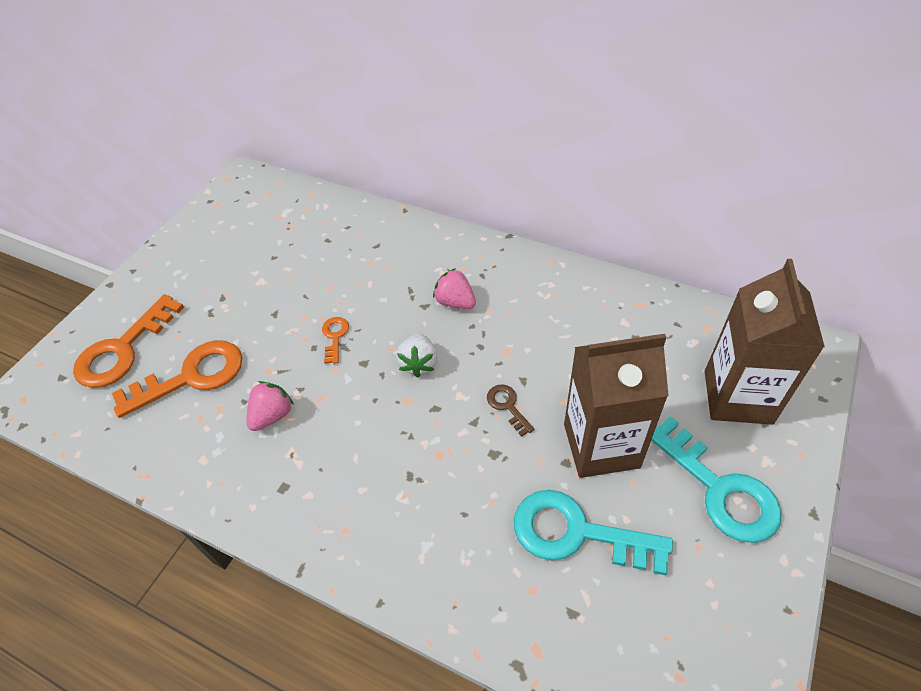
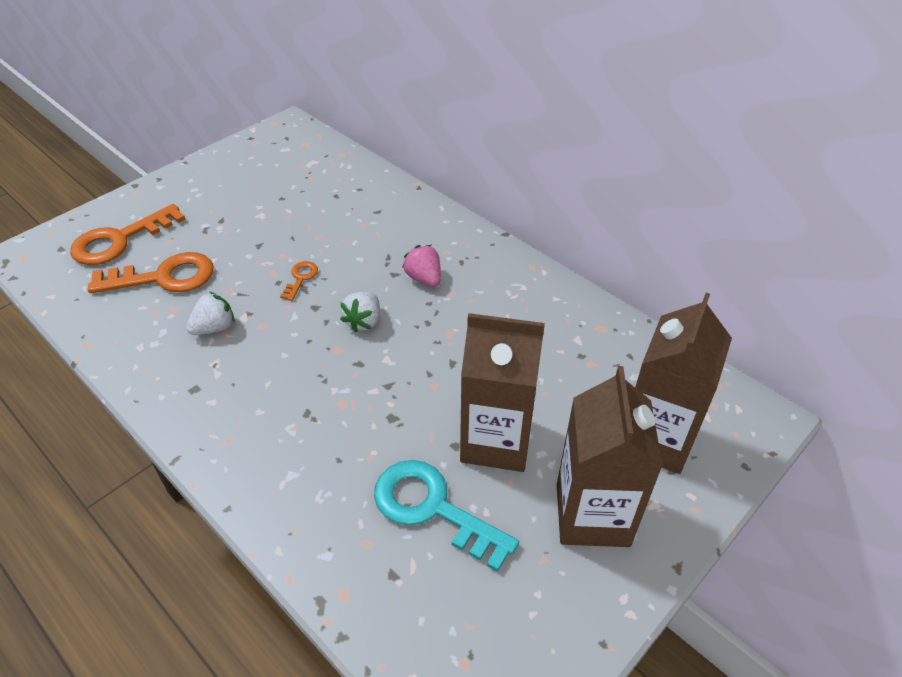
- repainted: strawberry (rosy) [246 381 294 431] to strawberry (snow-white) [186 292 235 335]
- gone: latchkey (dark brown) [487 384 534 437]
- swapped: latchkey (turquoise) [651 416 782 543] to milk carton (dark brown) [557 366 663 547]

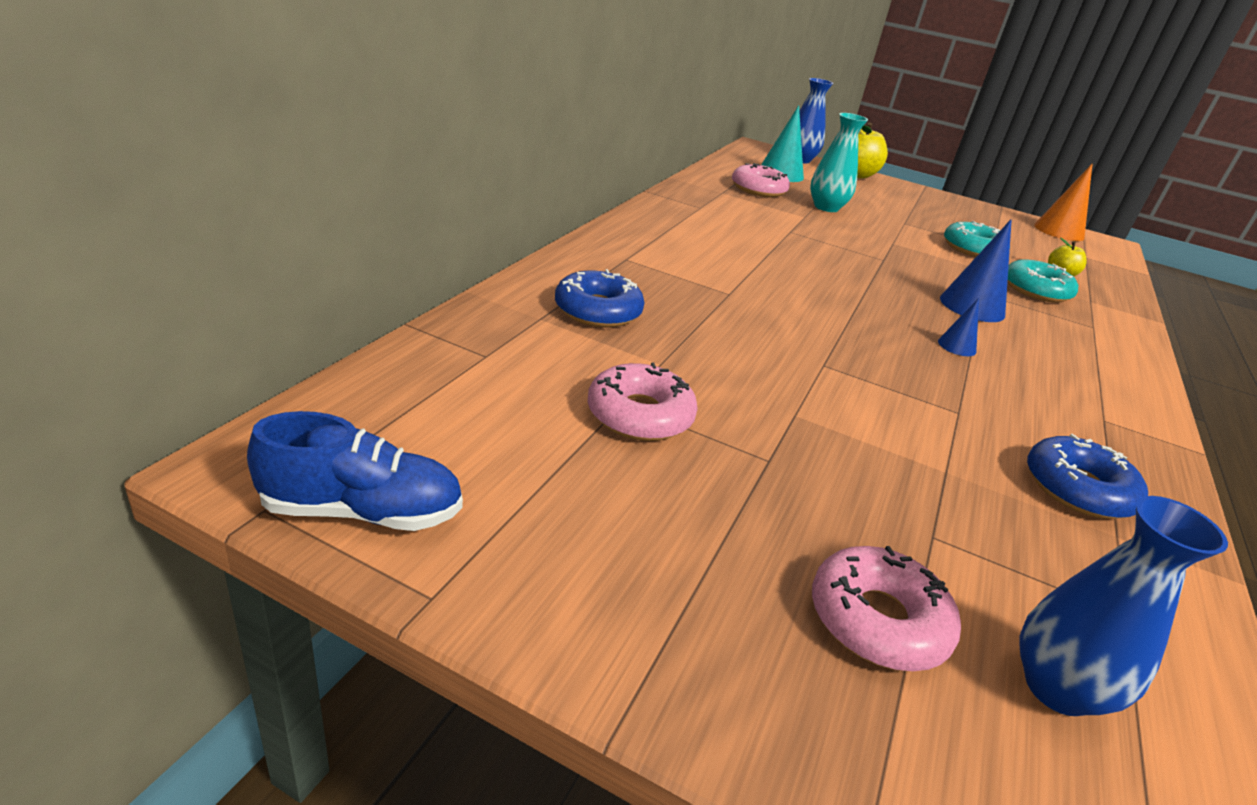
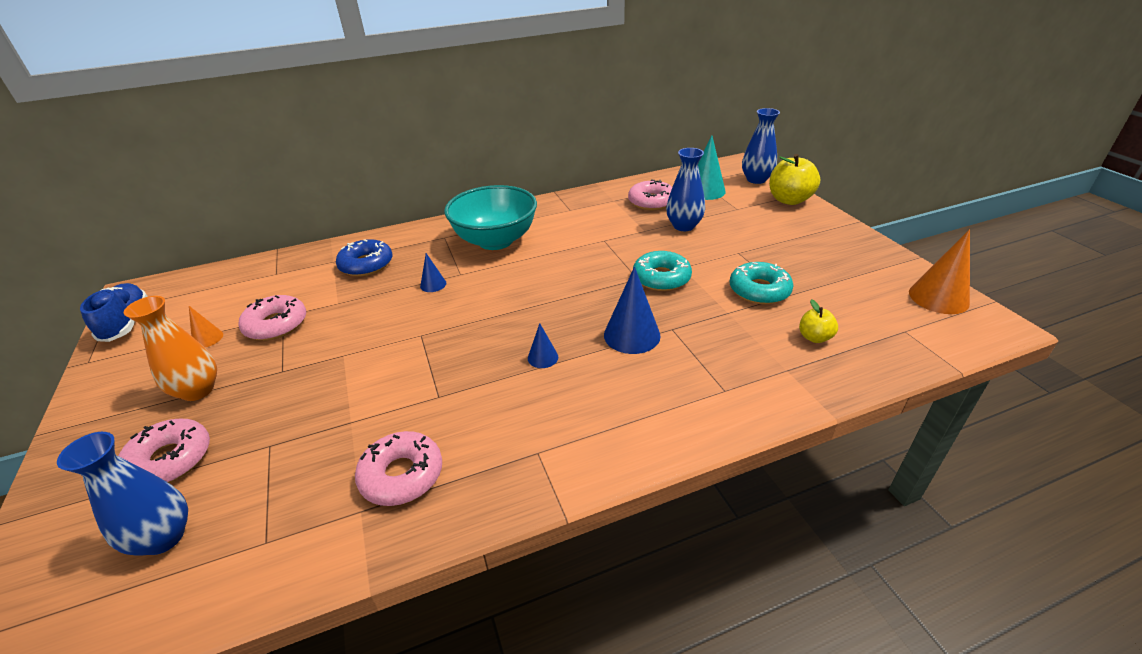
- repainted: flower vase (turquoise) [810 113 868 212] to flower vase (blue) [666 148 705 231]
- shifted: glazed donut (turquoise) [1007 259 1078 303] to [633 251 692 291]
- rotated: sneaker (blue) [247 411 463 531] = [80 283 148 342] 150 degrees counterclockwise
- repainted: glazed donut (blue) [1027 434 1148 519] to glazed donut (rosy) [355 431 442 506]
- new: serving bowl (turquoise) [444 185 537 250]
- new: solid cone (blue) [420 253 446 292]
- new: flower vase (bright orange) [124 296 217 401]
- new: solid cone (bright orange) [189 306 223 347]

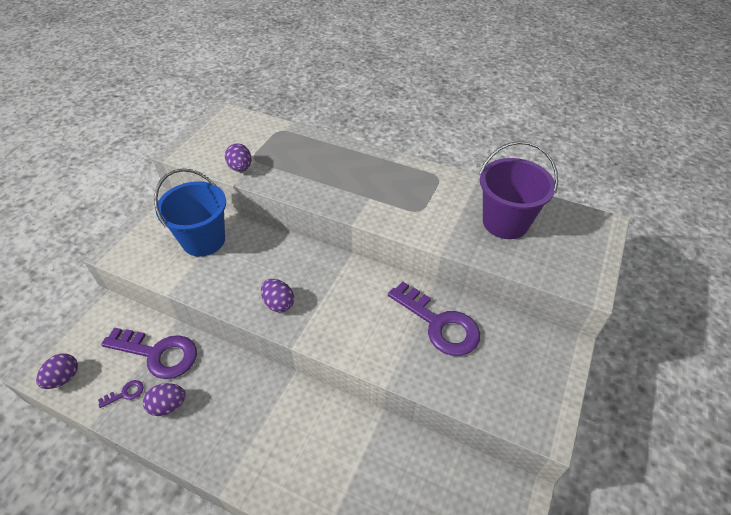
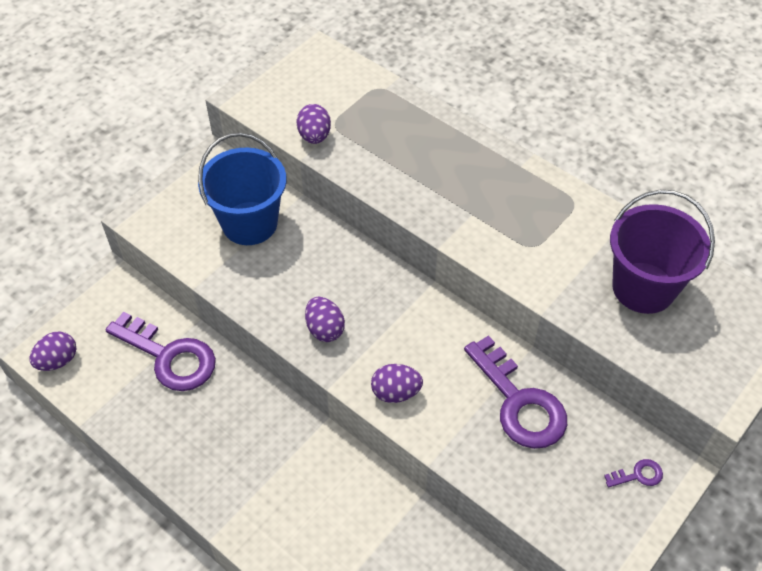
- shifted: latchkey (purple) [98 380 144 408] to [604 459 663 487]
- shifted: egg (purple) [143 383 186 416] to [371 364 423 403]

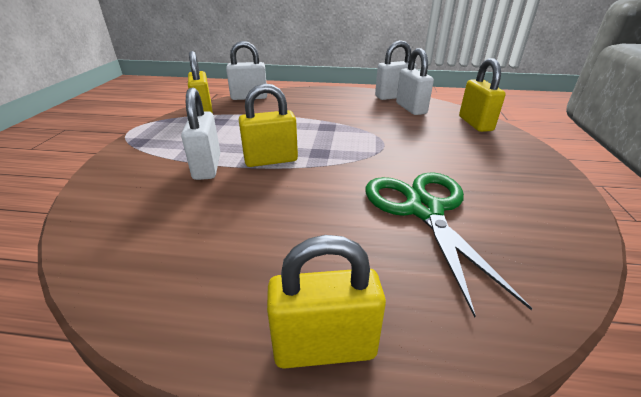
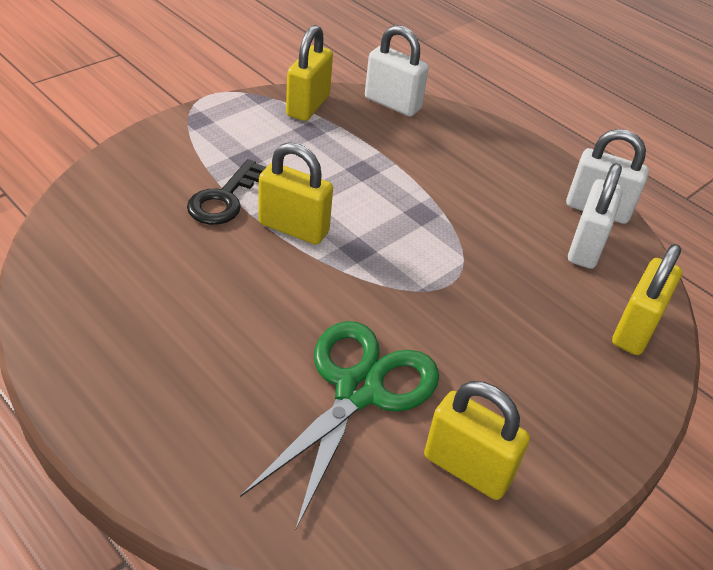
- swapped: padlock (snow-white) [181 88 220 180] to latchkey (jet-black) [187 159 266 225]
- shifted: padlock (golden) [267 235 386 369] to [424 381 530 500]

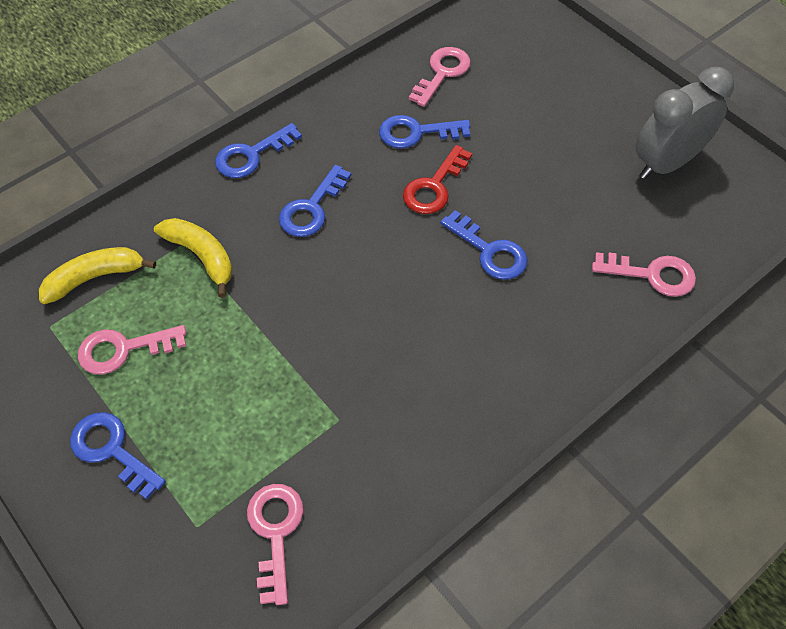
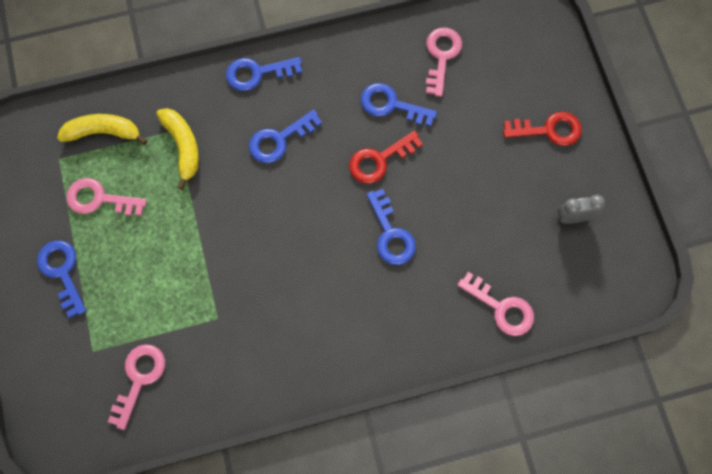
- rotated: latchkey (rosy) [409 47 471 107] = [426 27 462 97] 45 degrees counterclockwise
- scaled: clock (ash-grey) [636 67 734 179] = [557 195 605 224] x0.52
- new: latchkey (crimson) [503 112 582 146]

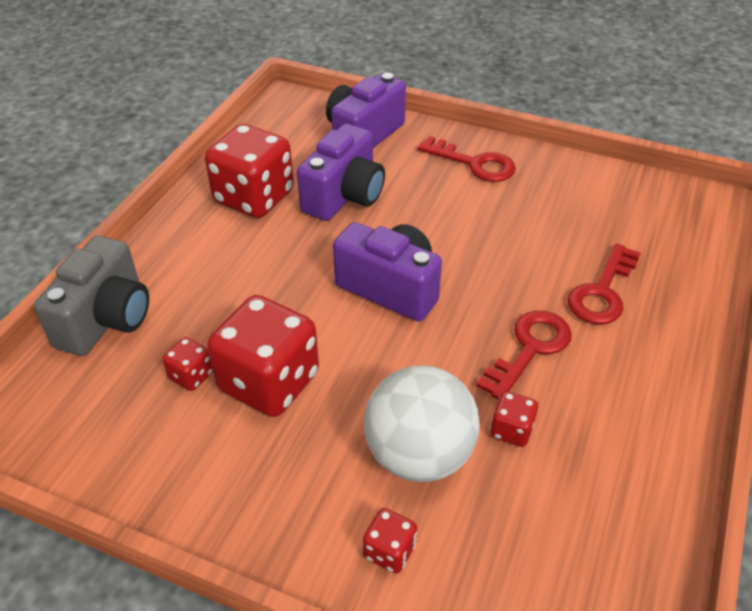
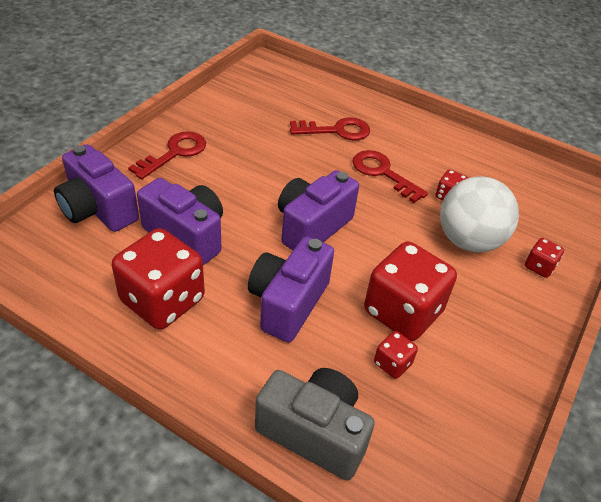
- rotated: latchkey (crimson) [568 244 641 324] = [290 117 370 140] 45 degrees counterclockwise
- new: compact camera (purple) [248 237 334 342]

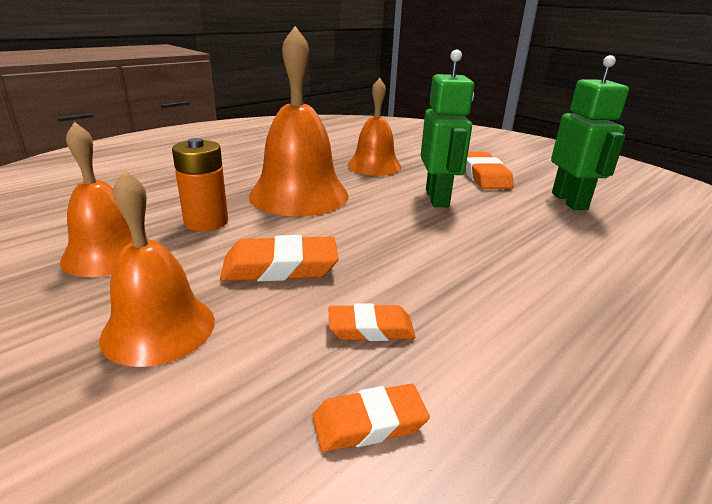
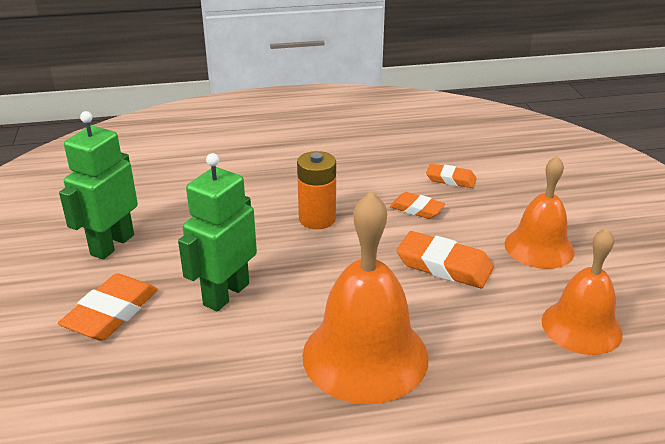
- gone: school bell (bright orange) [347 78 402 176]
- shifted: AA battery (bright orange) [172 138 228 231] to [297 151 336 229]

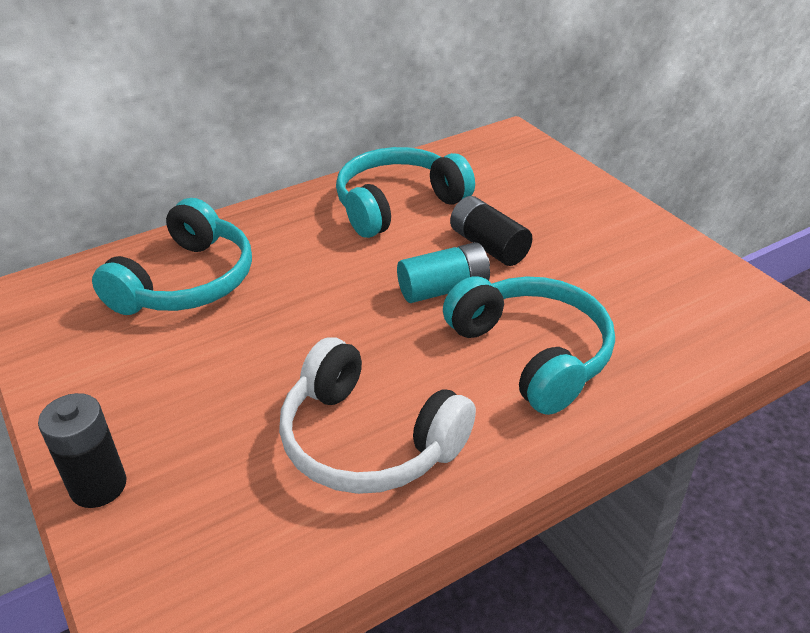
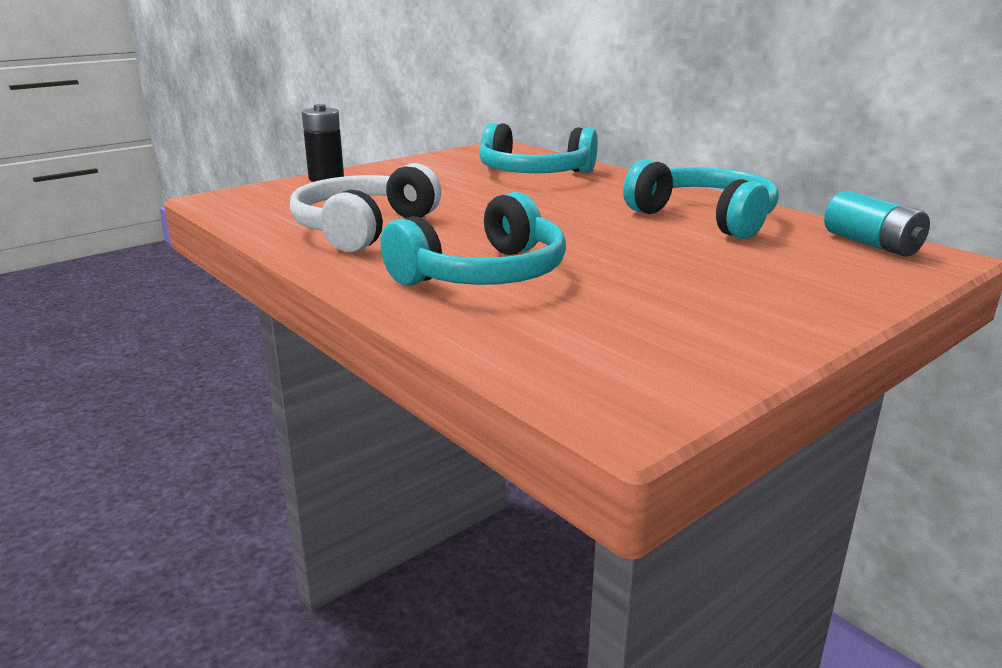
- gone: AA battery (jet-black) [450 196 532 266]
- shifted: AA battery (turquoise) [397 242 490 303] to [824 190 930 257]

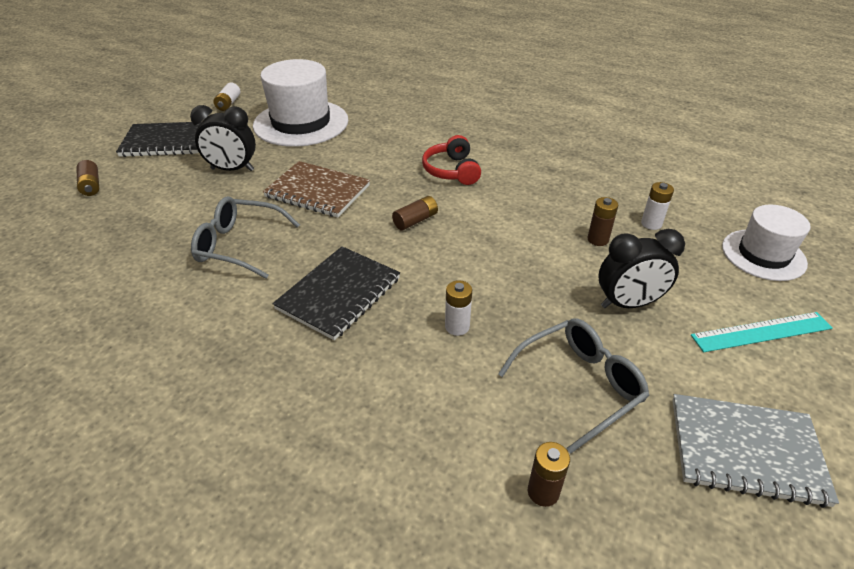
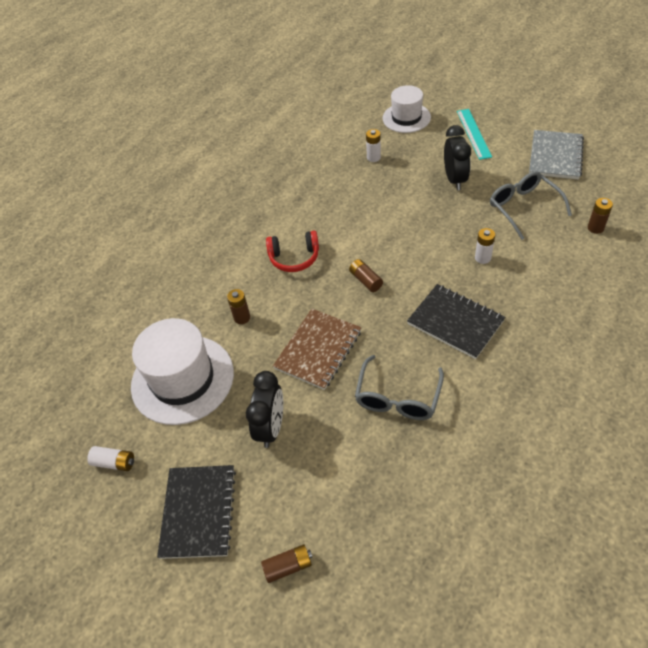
- shifted: AA battery (dark brown) [587 197 618 246] to [227 289 250 324]

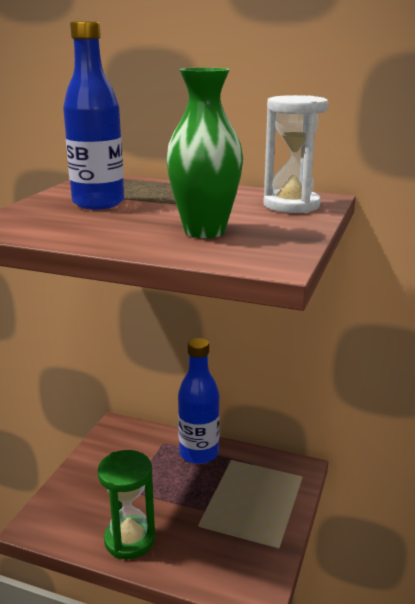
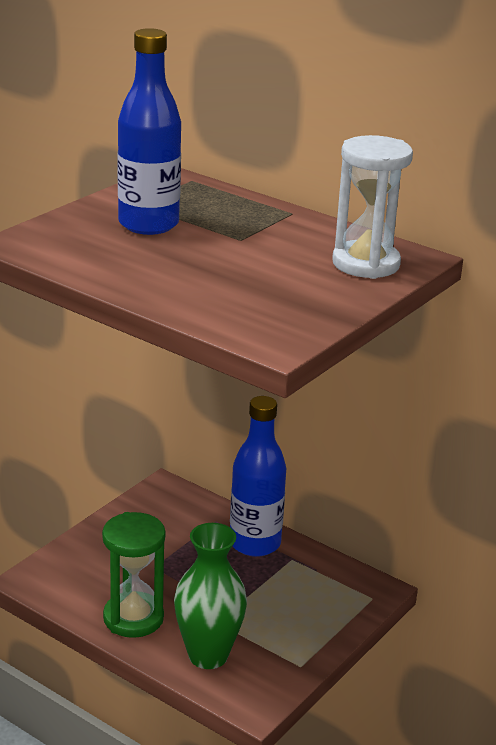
- shifted: flower vase (emerald) [166 68 243 238] to [174 523 247 669]

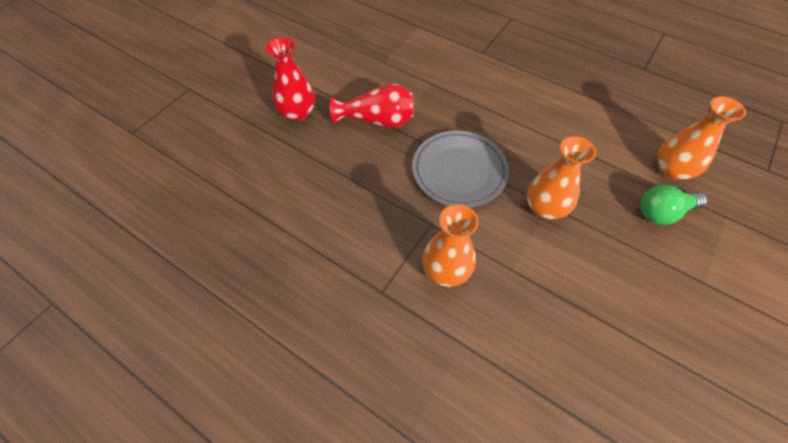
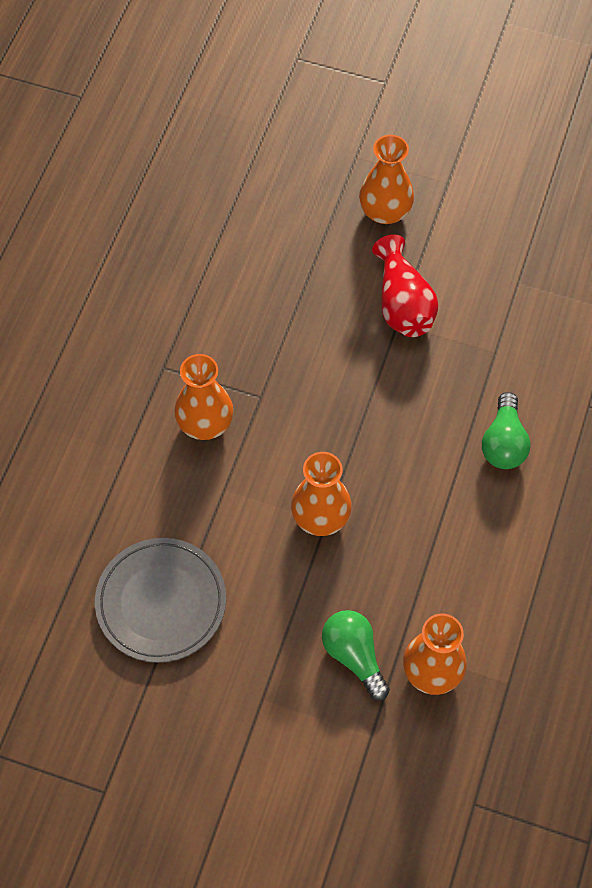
- repainted: flower vase (crimson) [265 37 315 121] to flower vase (bright orange) [359 135 414 224]
- shifted: dinner plate (ash-grey) [412 130 509 208] to [95 538 226 663]
- new: lightbulb (emerald) [482 392 531 469]

